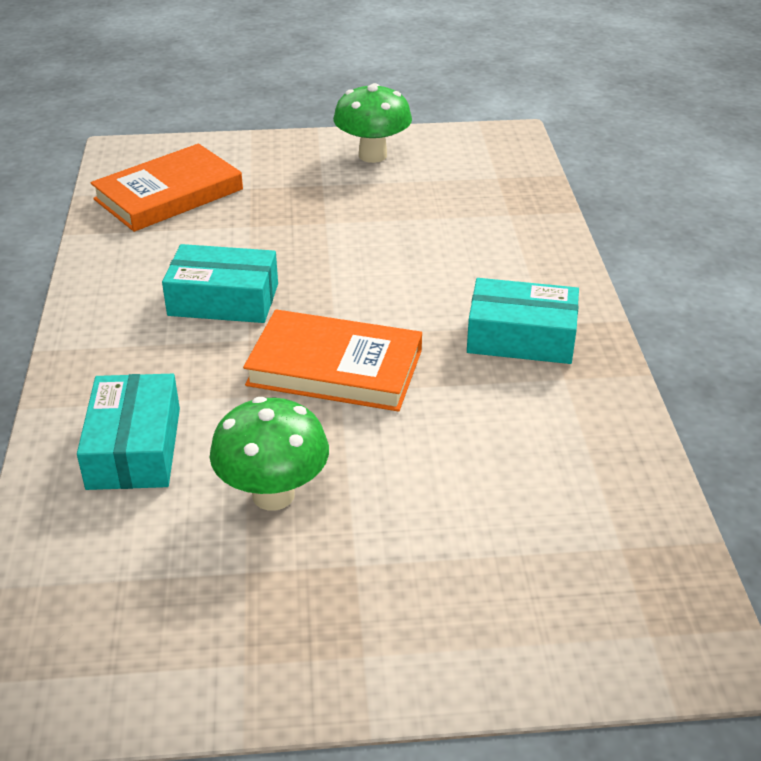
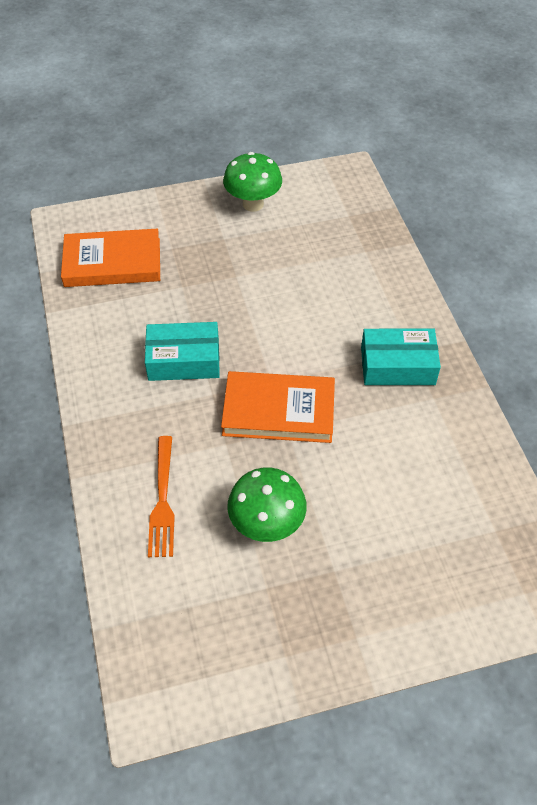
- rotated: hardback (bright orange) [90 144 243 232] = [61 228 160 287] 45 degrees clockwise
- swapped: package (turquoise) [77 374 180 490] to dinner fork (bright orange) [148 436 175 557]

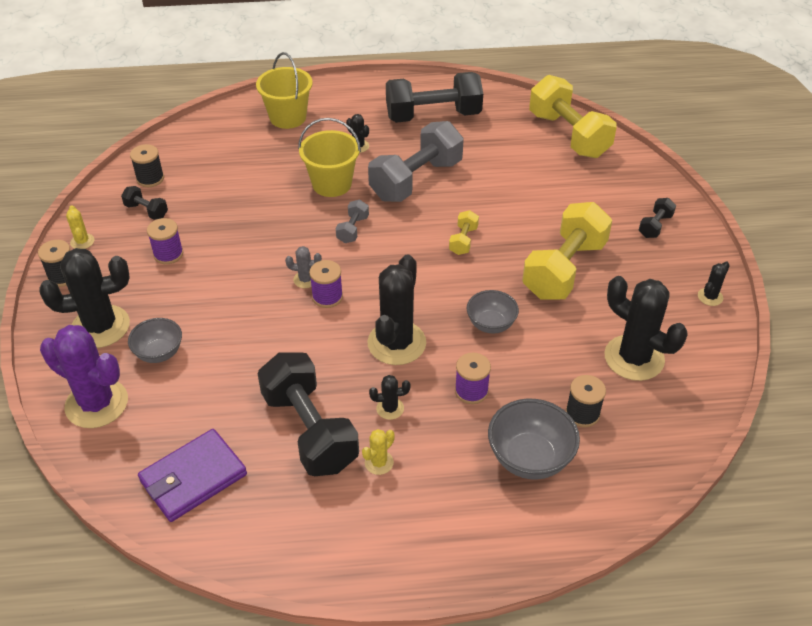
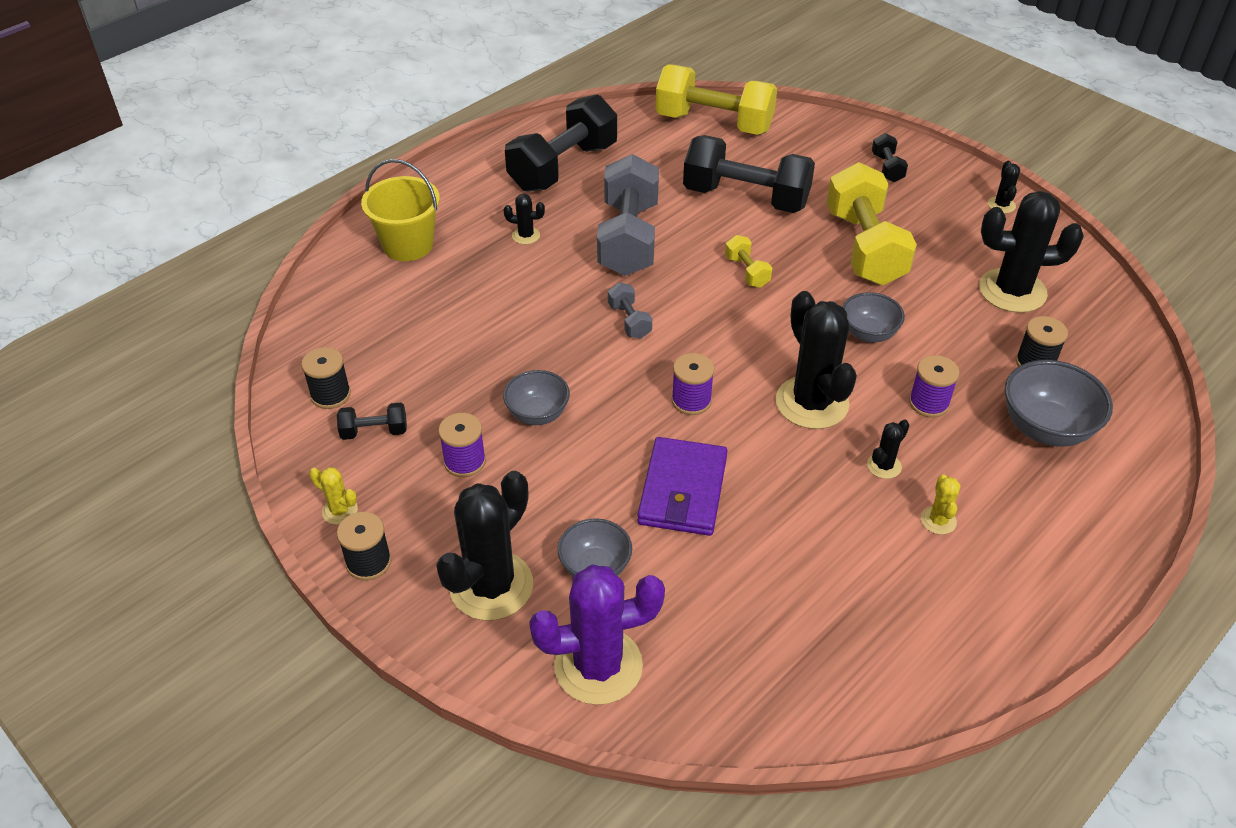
- gone: bucket (golden) [298 118 361 197]
- gone: saguaro cactus (ash-grey) [285 246 322 288]
- shifted: dumbbell (jet-black) [257 352 359 476] to [683 135 815 213]
- shifted: card wallet (purple) [138 429 247 522] to [637 437 727 536]
- new: serving bowl (ash-grey) [503 370 570 425]

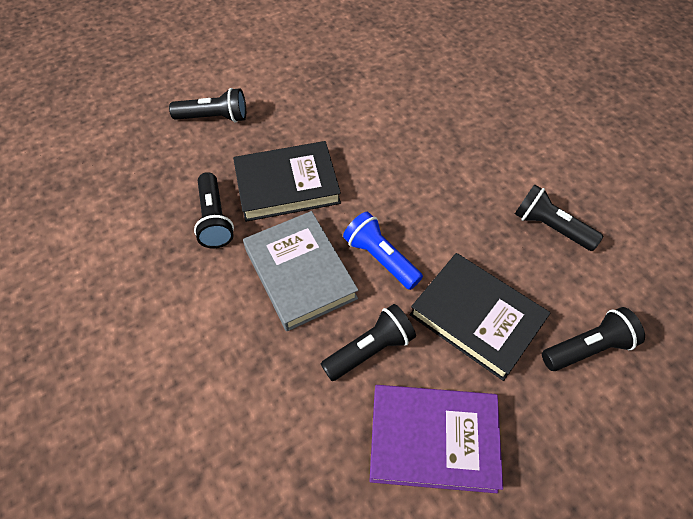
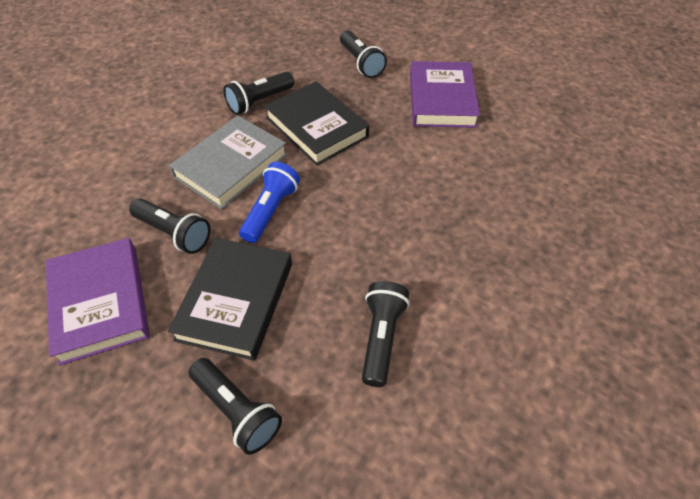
- new: hardback (purple) [410 61 480 128]

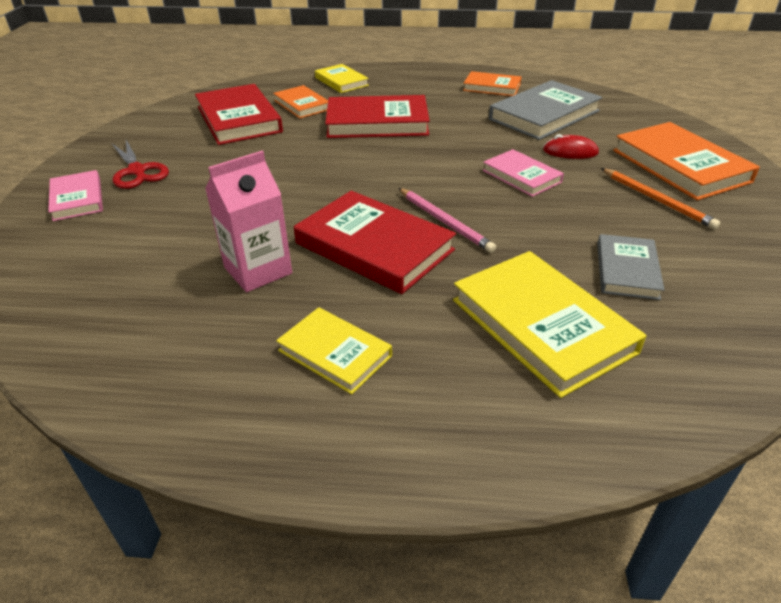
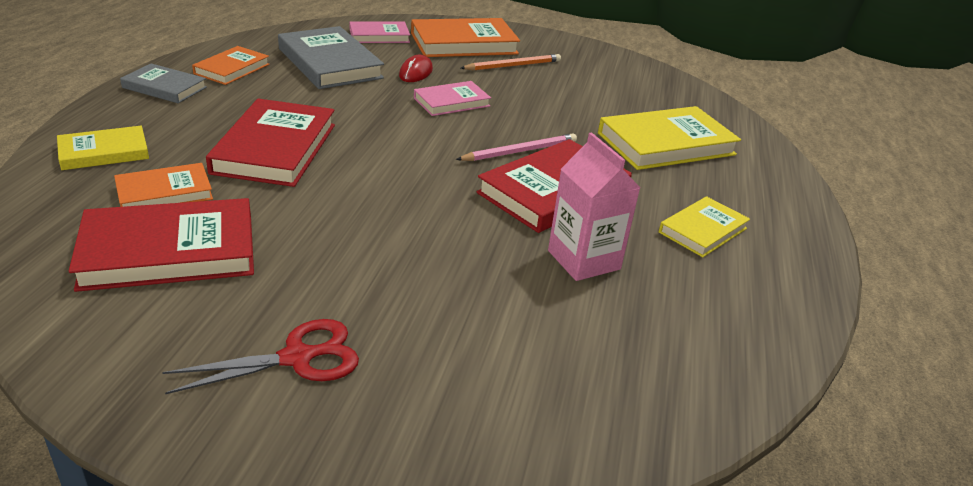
- shifted: hardback (rosy) [48 170 103 221] to [350 21 410 43]
- shifted: hardback (ash-grey) [597 234 665 300] to [120 63 207 103]

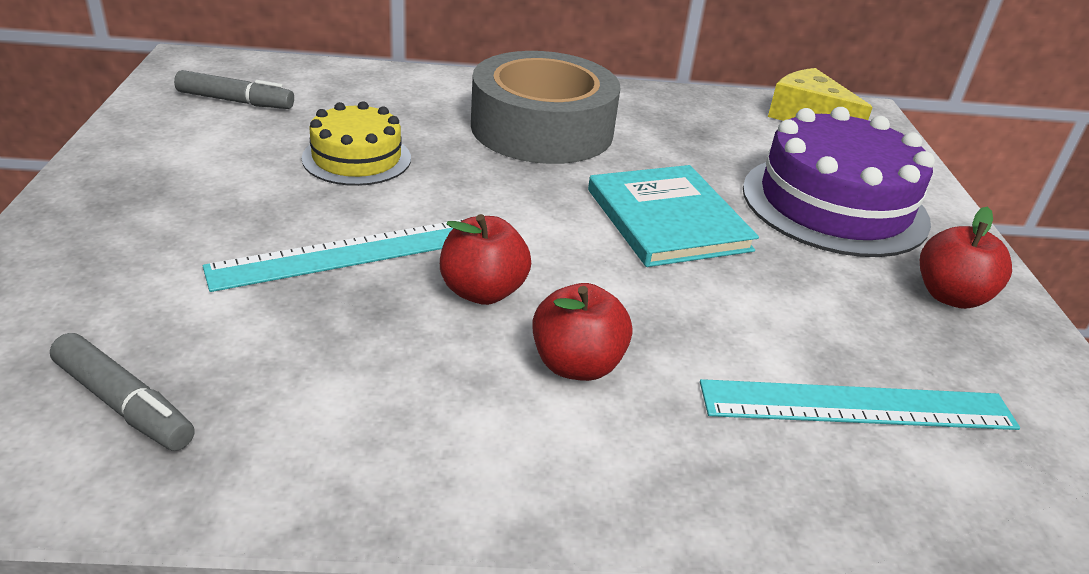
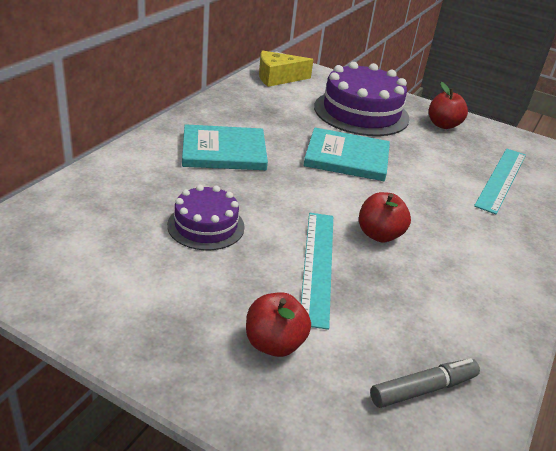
- swapped: roll of tape (ash-grey) [471 51 621 164] to hardback (turquoise) [182 124 268 170]
- gone: felt pen (ash-grey) [174 70 294 109]
- repainted: gateau (golden) [302 101 411 186] to gateau (purple) [167 185 245 250]
- shifted: toy apple (crimson) [532 283 632 381] to [246 292 311 357]

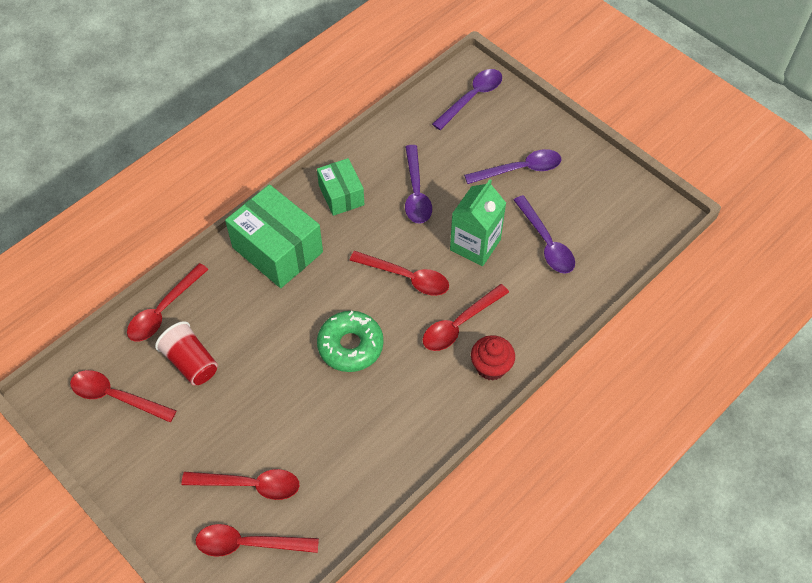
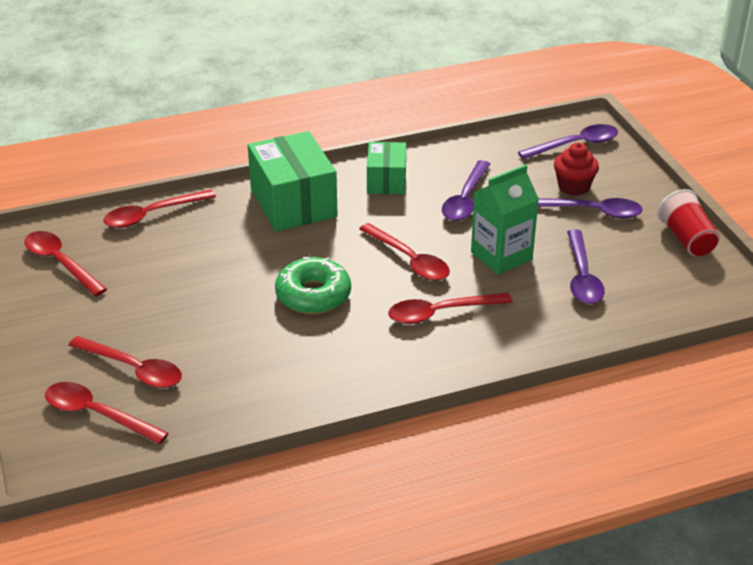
- shifted: tumbler (crimson) [155 321 218 385] to [657 189 720 257]
- shifted: fairy cake (crimson) [471 335 515 380] to [554 143 599 196]

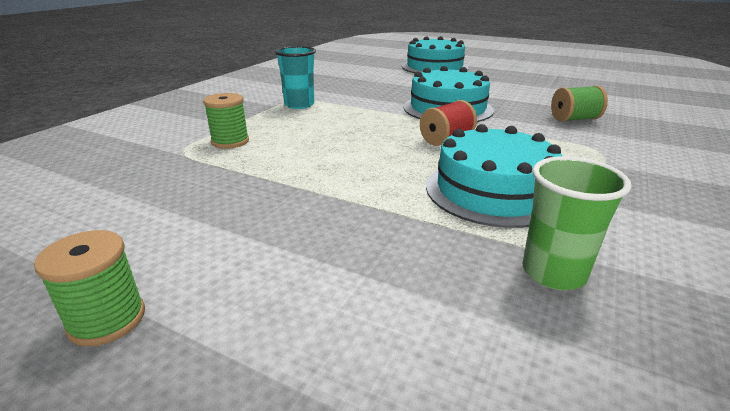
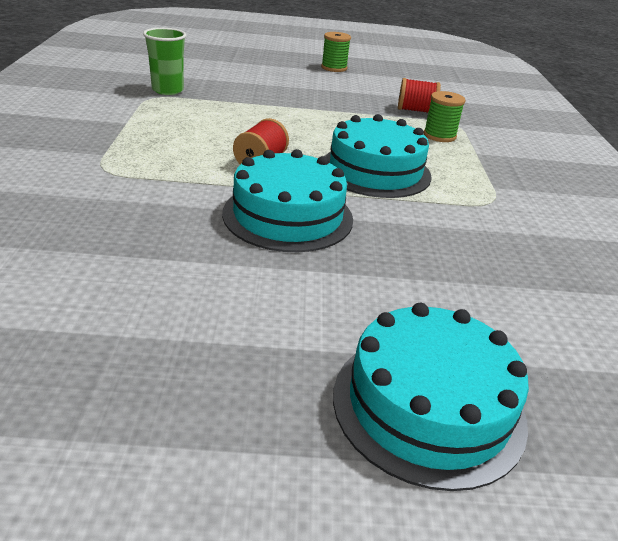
- gone: tumbler (turquoise) [275 46 316 109]
- gone: reel of thread (emerald) [551 86 608 122]
- shifted: gateau (turquoise) [426 124 562 228] to [325 114 432 198]
- new: reel of thread (crimson) [398 78 441 113]

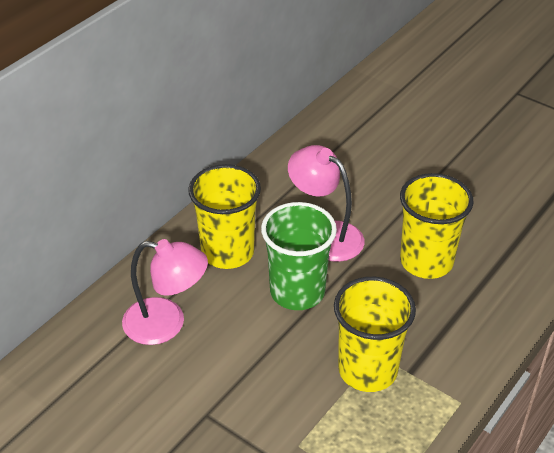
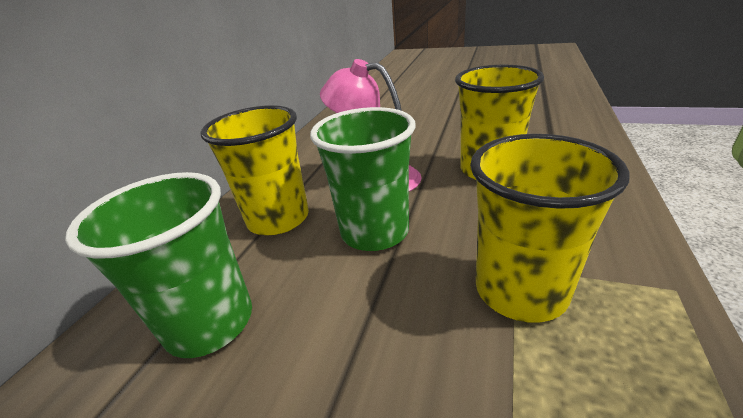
- swapped: lamp (rosy) [122 239 208 345] to tumbler (emerald) [65 172 252 358]

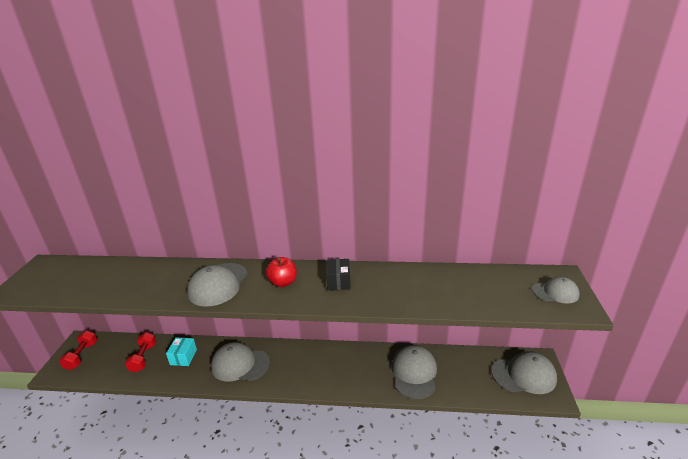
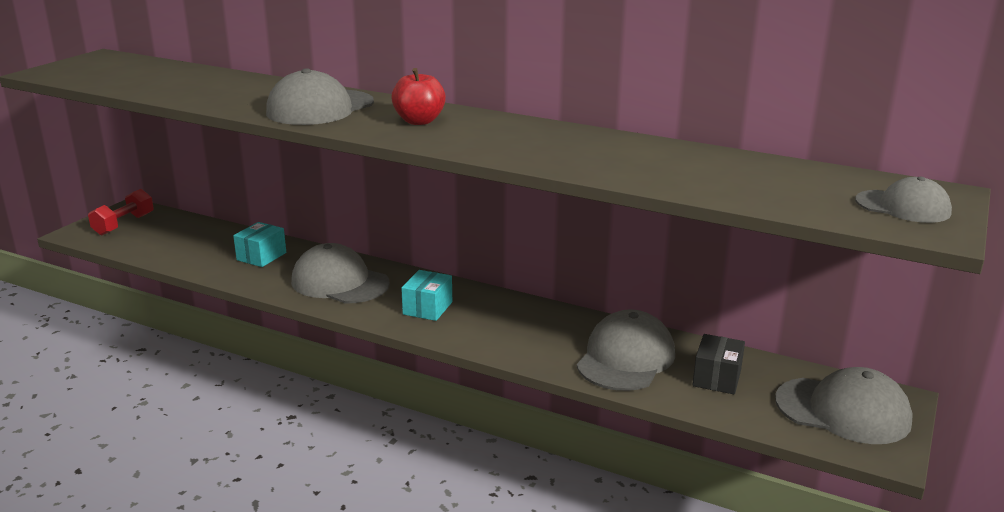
- shifted: package (jet-black) [326 259 351 291] to [693 334 745 394]
- gone: dumbbell (crimson) [125 332 157 372]
- new: package (turquoise) [401 270 452 321]

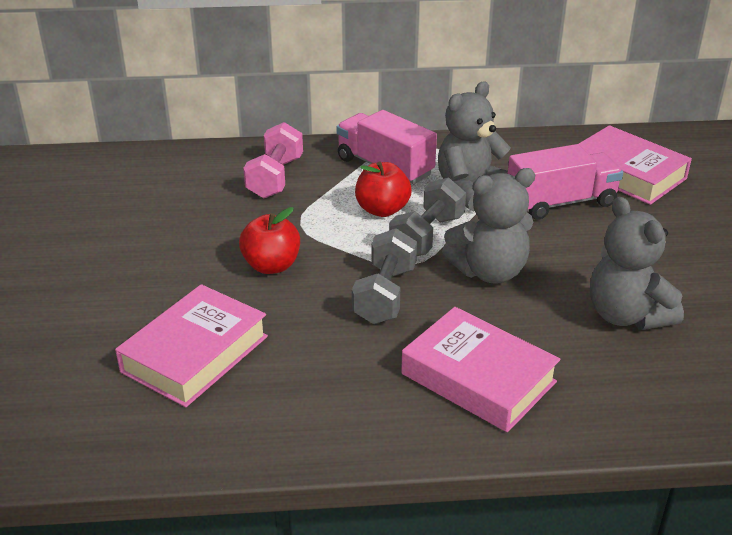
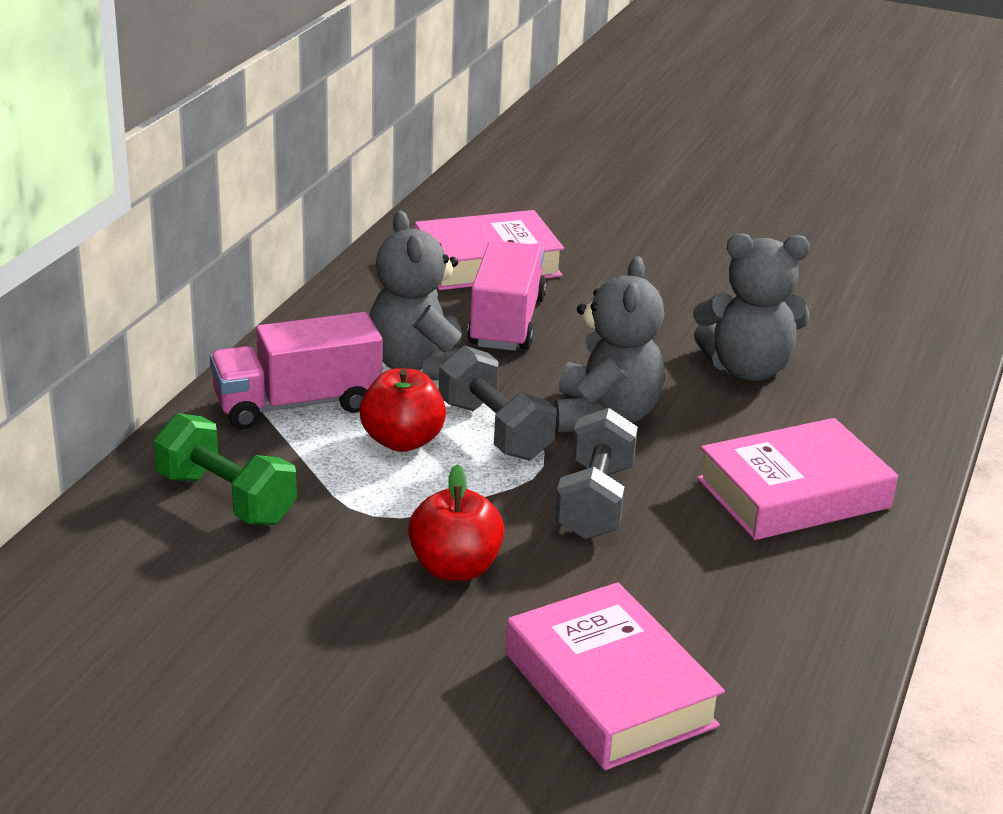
- repainted: dumbbell (rosy) [243 122 303 198] to dumbbell (emerald) [154 413 297 525]
- rotated: dumbbell (ash-grey) [352 228 417 324] = [555 408 638 540] 60 degrees clockwise

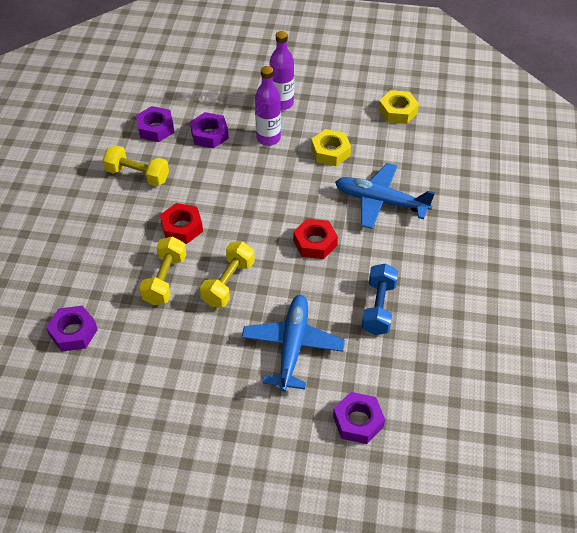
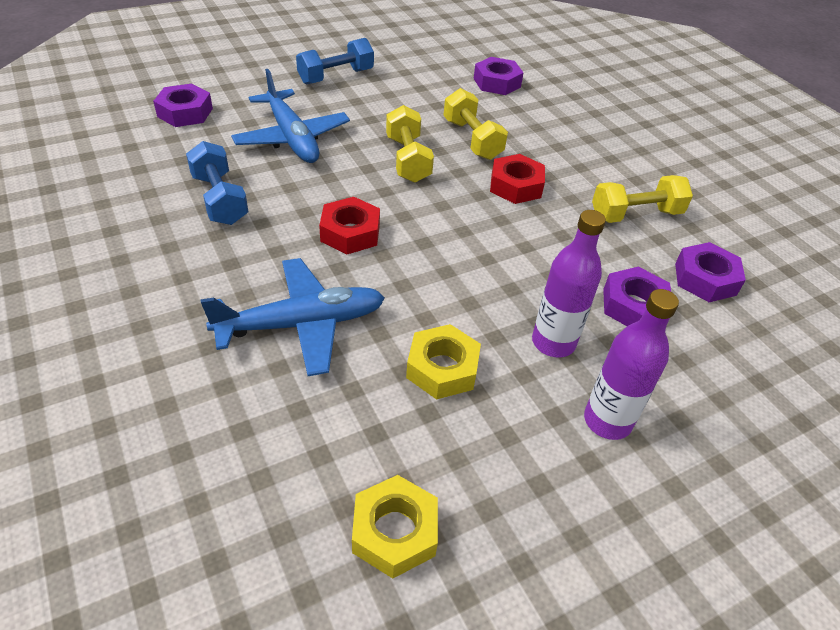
- new: dumbbell (blue) [296 38 374 85]

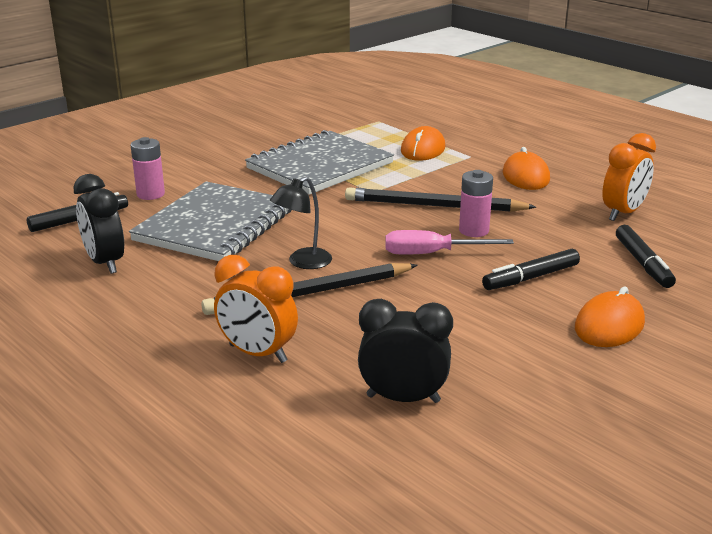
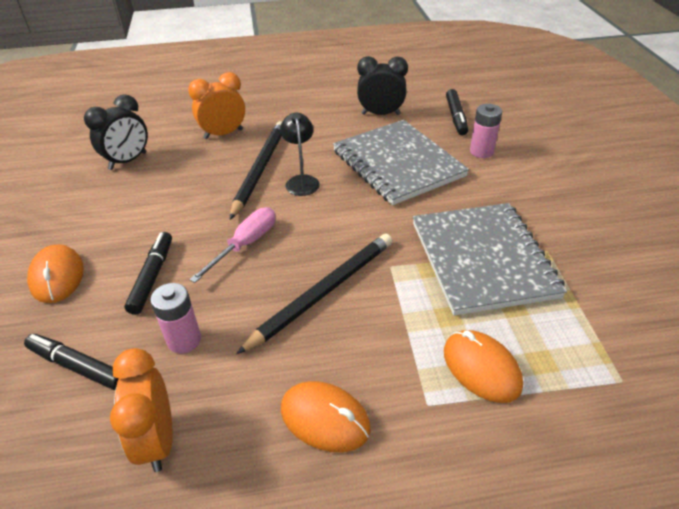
- shifted: AA battery (rosy) [459 170 493 237] to [150 283 201 354]

